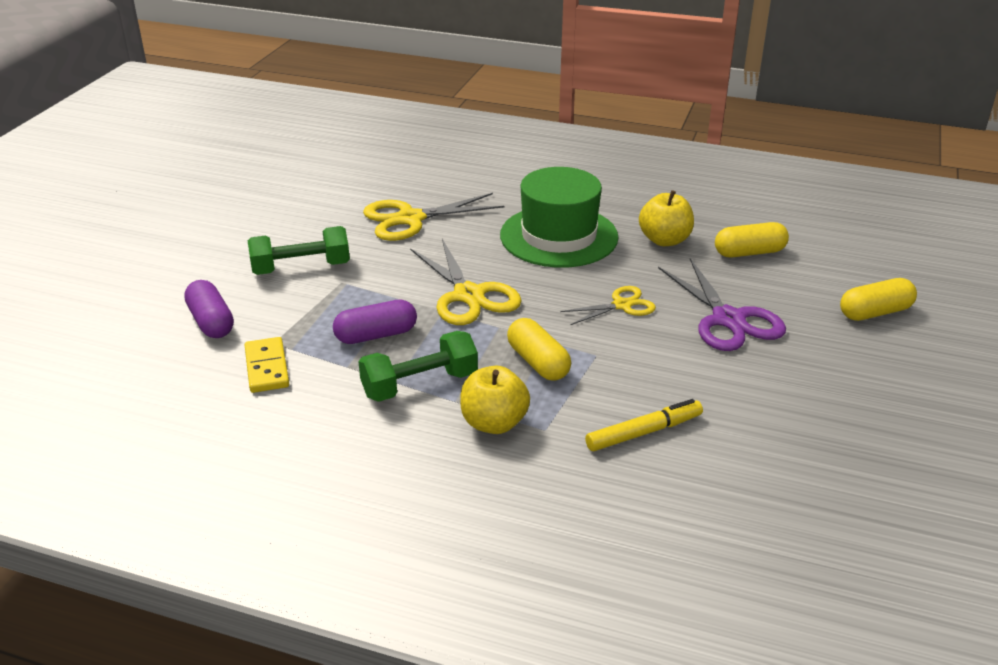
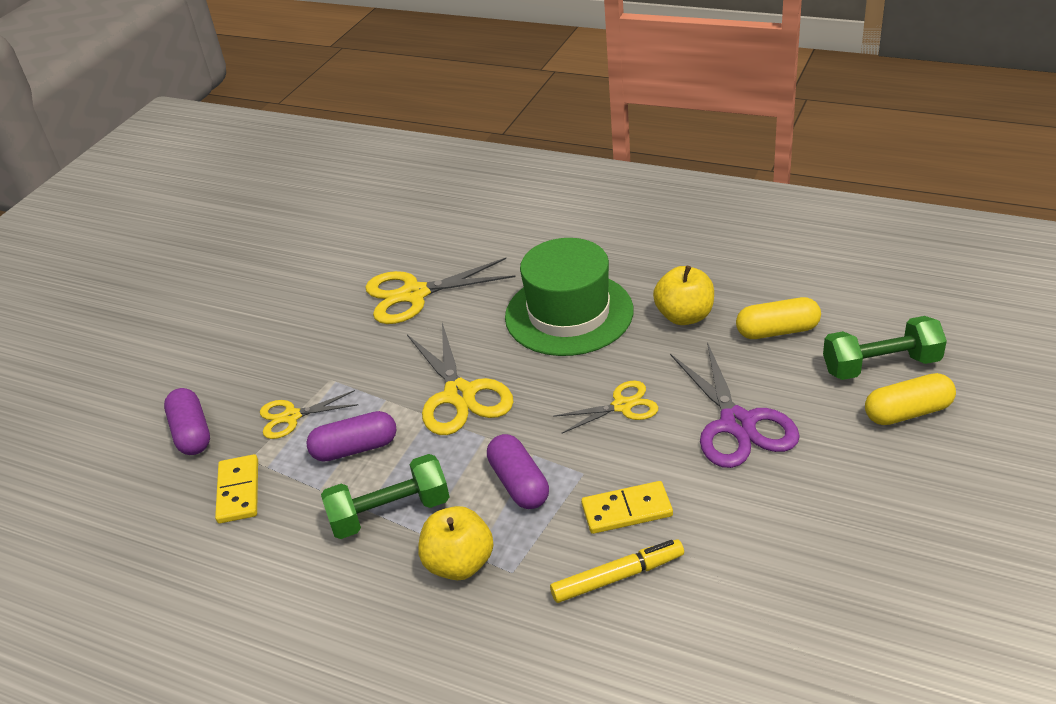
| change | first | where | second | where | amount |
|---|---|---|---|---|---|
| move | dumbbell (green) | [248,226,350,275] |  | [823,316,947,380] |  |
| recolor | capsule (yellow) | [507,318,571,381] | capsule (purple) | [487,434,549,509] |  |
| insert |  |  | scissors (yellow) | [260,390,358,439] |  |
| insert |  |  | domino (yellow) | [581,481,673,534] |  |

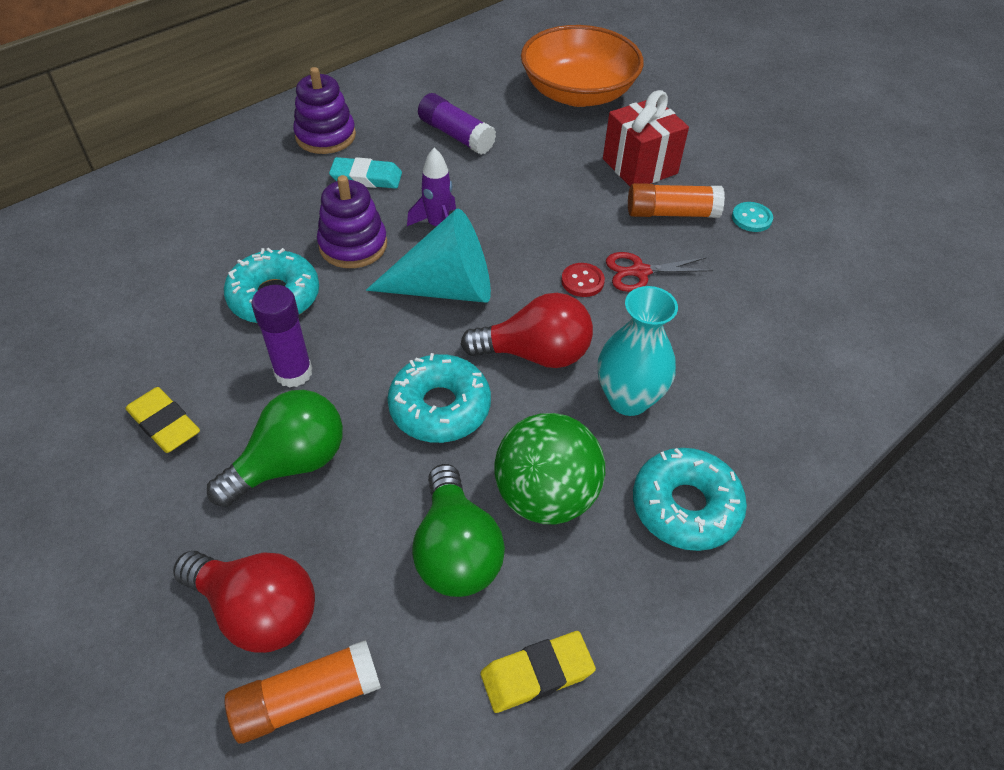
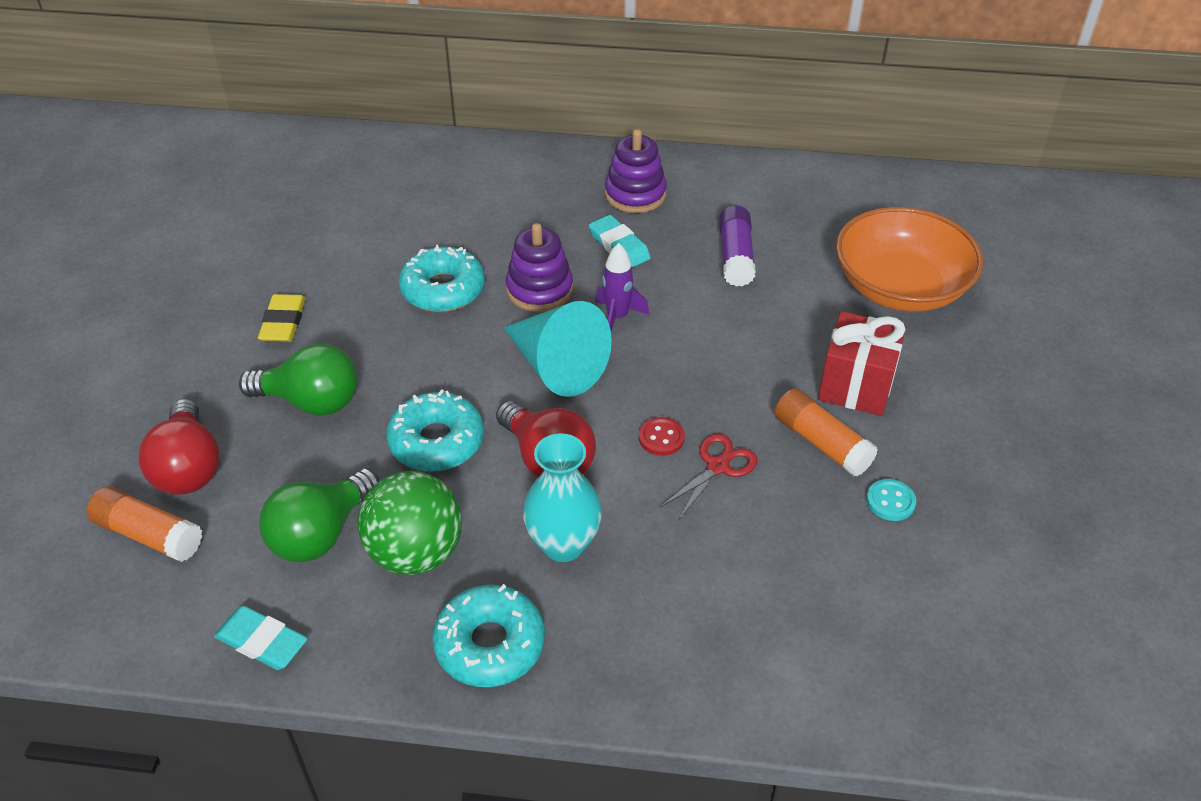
| change | first | where | second | where | amount |
|---|---|---|---|---|---|
| delete | glue stick (purple) | [252,285,312,388] |  |  |  |
| recolor | eraser (yellow) | [480,631,596,713] | eraser (turquoise) | [214,606,308,670] |  |
| rotate | scissors (red) | [606,252,713,292] |  | [660,434,758,520] | 90 degrees clockwise |

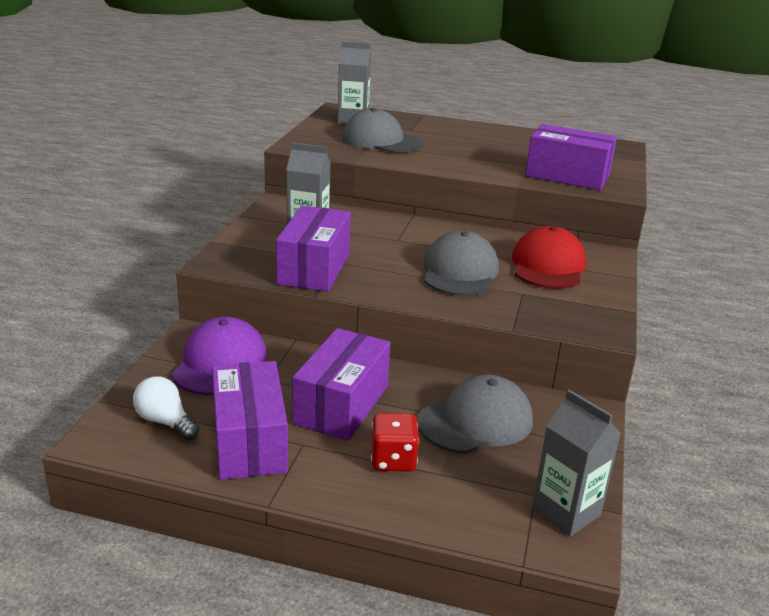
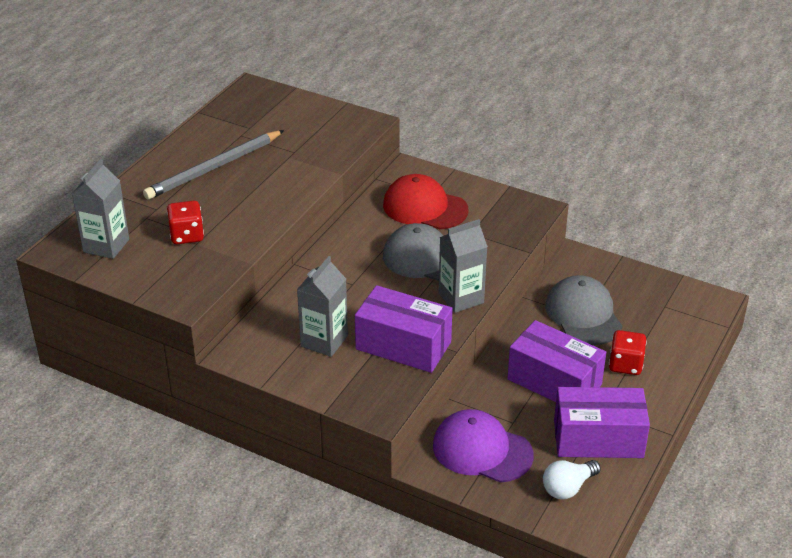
| change | first | where | second | where | amount |
|---|---|---|---|---|---|
| replace | cap (grey) | [342,108,422,153] | dice (red) | [167,201,204,244] |  |
| delete | box (purple) | [525,124,617,190] |  |  |  |
| move | carton (grey) | [532,390,621,537] |  | [439,219,488,313] |  |
| insert |  |  | pencil (grey) | [143,130,284,200] |  |

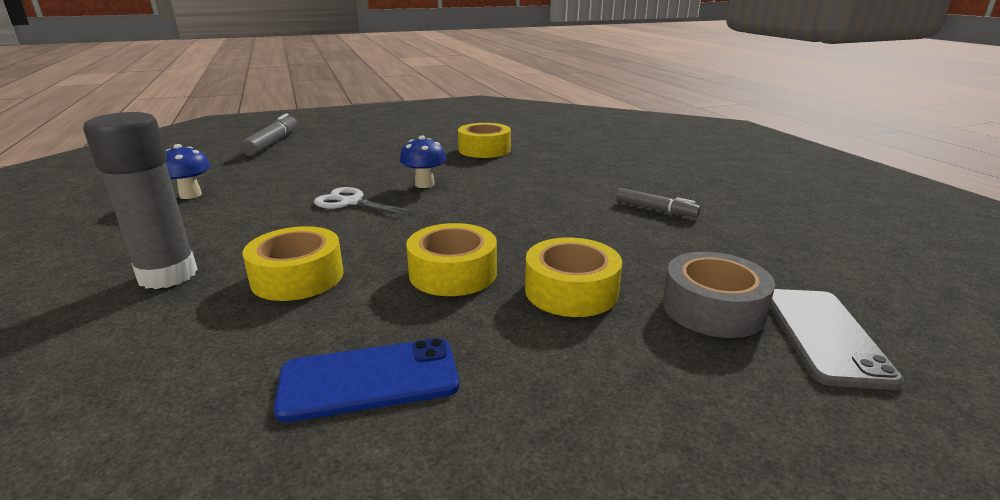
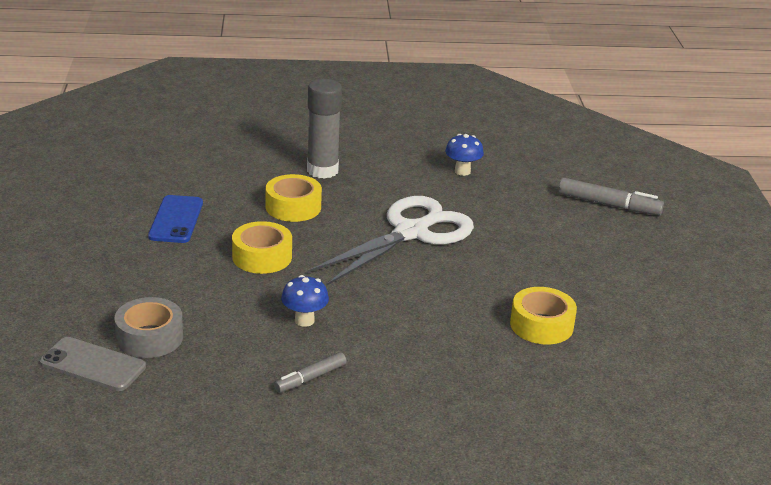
| change | first | where | second | where | amount |
|---|---|---|---|---|---|
| resize | scissors (white) | [314,187,416,216] |  | [307,196,474,286] | x2.11 |
| move | mushroom (blue) | [400,136,446,188] |  | [281,275,329,327] |  |
| delete | tape (yellow) | [525,237,622,317] |  |  |  |

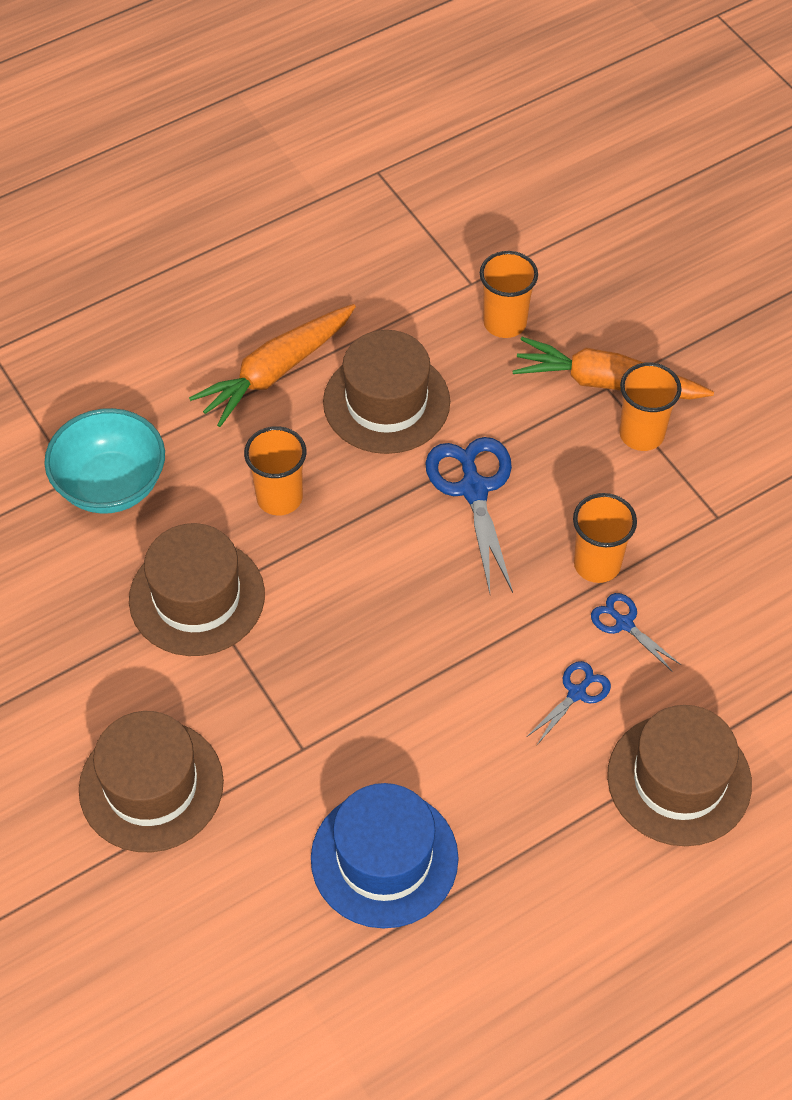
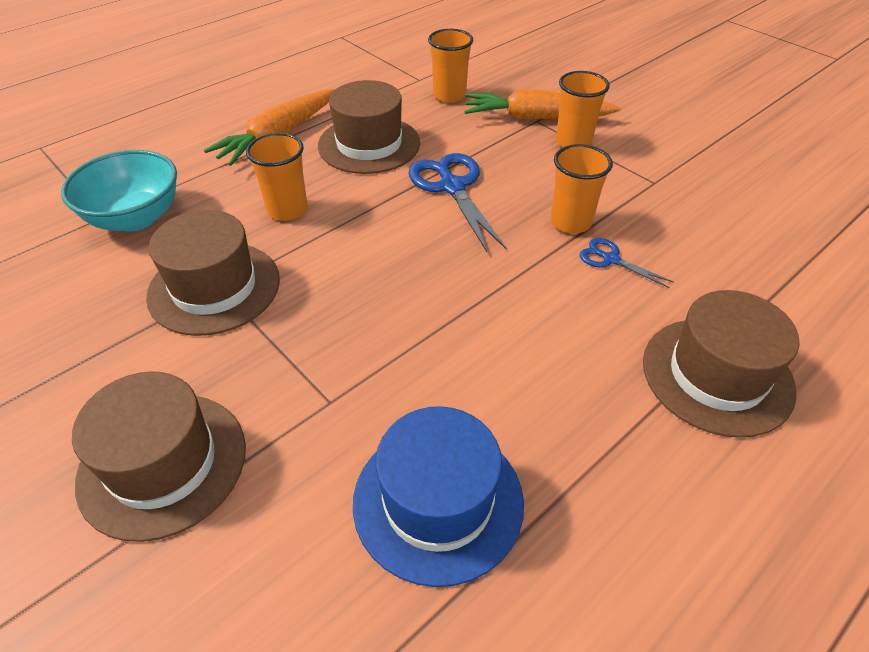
| change | first | where | second | where | amount |
|---|---|---|---|---|---|
| delete | scissors (blue) | [527,661,611,745] |  |  |  |

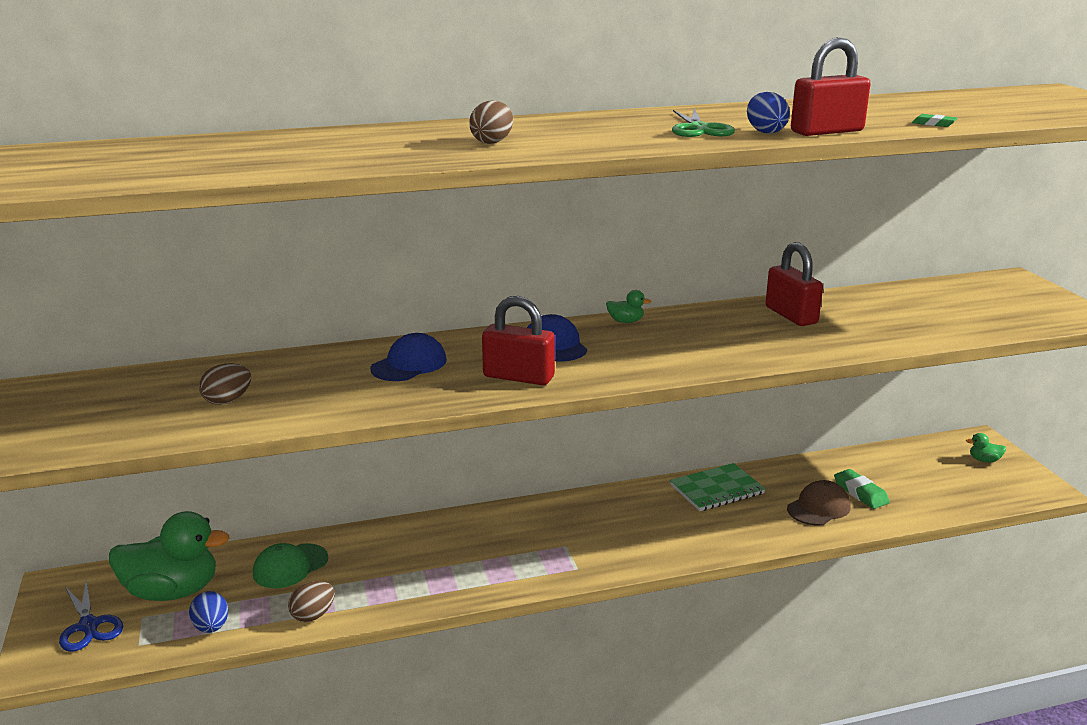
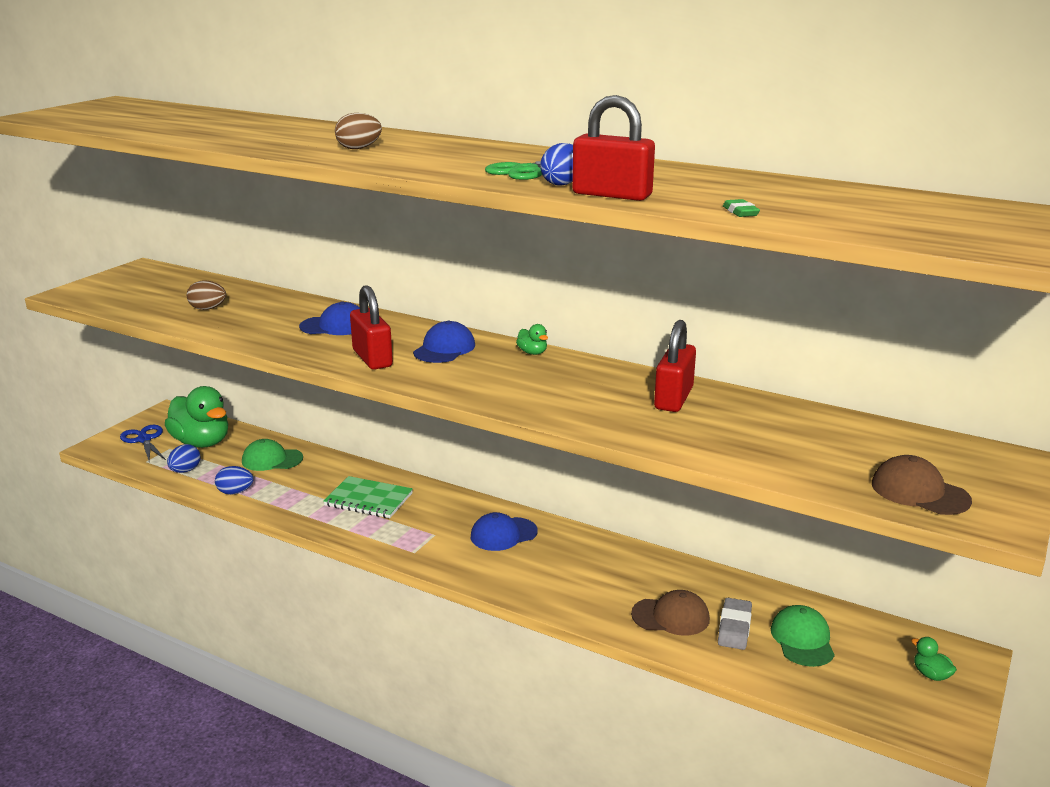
| change | first | where | second | where | amount |
|---|---|---|---|---|---|
| rotate | scissors (blue) | [59,579,123,652] |  | [120,425,166,462] | 135 degrees clockwise |
| recolor | egg (brown) | [288,581,335,622] | egg (blue) | [215,466,254,495] |  |
| move | notebook (green) | [670,463,765,511] |  | [323,476,413,518] |  |
| recolor | eraser (green) | [834,469,890,509] | eraser (grey) | [718,598,752,650] |  |
| insert |  |  | cap (blue) | [471,512,538,551] |  |
| insert |  |  | cap (green) | [771,605,835,667] |  |
| insert |  |  | cap (brown) | [872,455,972,515] |  |

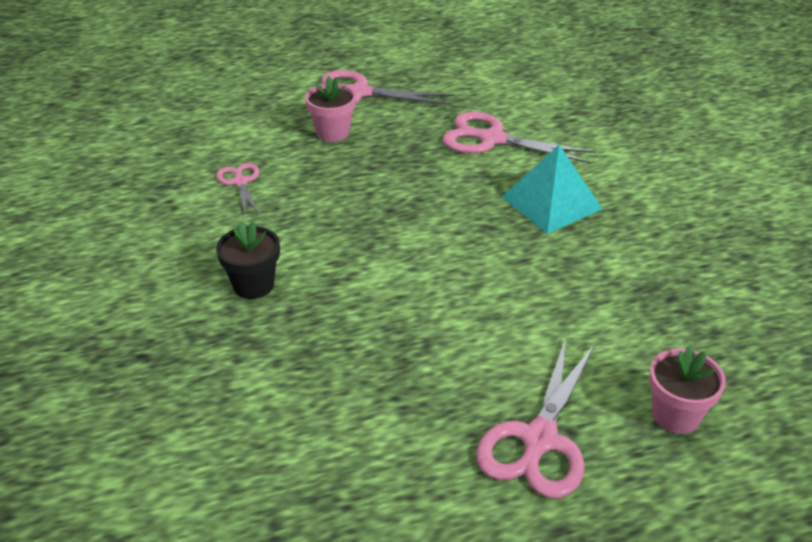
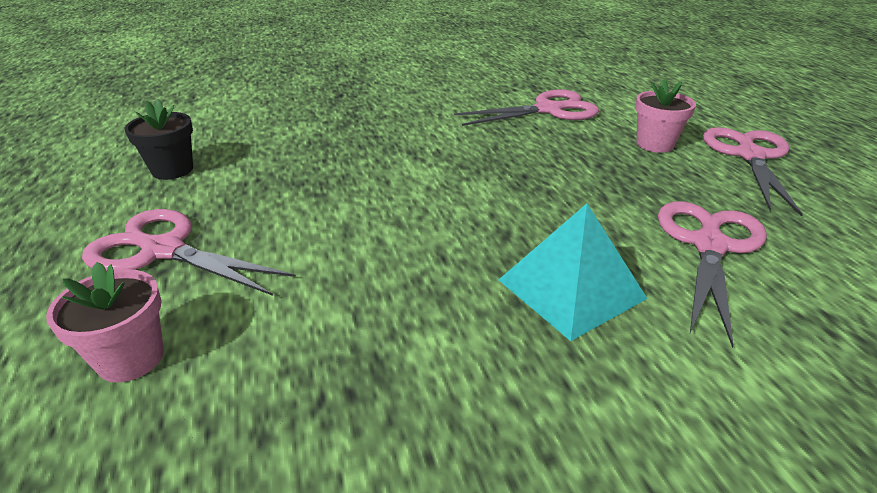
| change | first | where | second | where | amount |
|---|---|---|---|---|---|
| resize | scissors (pink) | [216,163,260,217] |  | [454,89,599,126] | x1.79 |
| move | flower pot (black) | [216,221,280,299] |  | [124,99,193,180] |  |

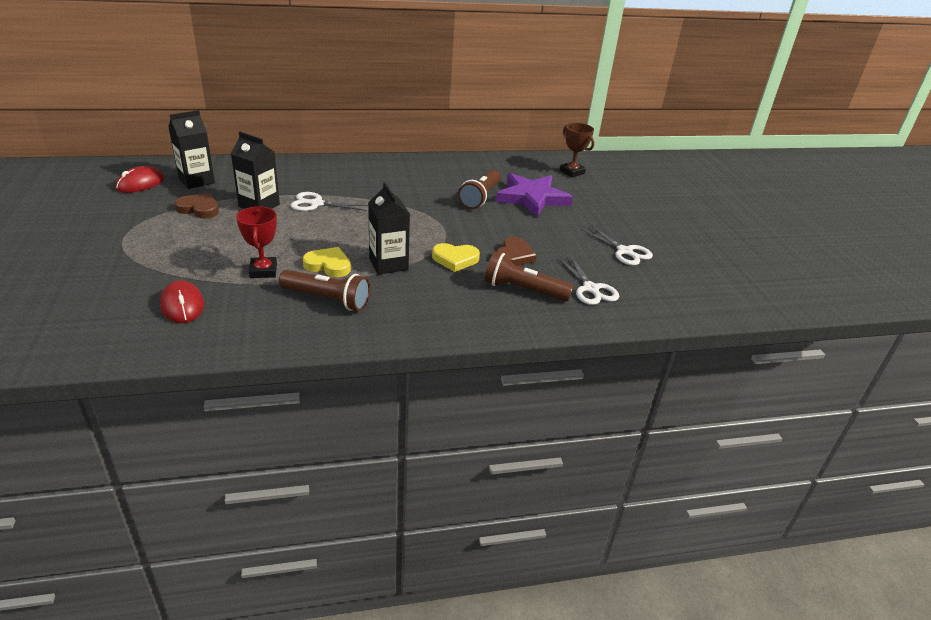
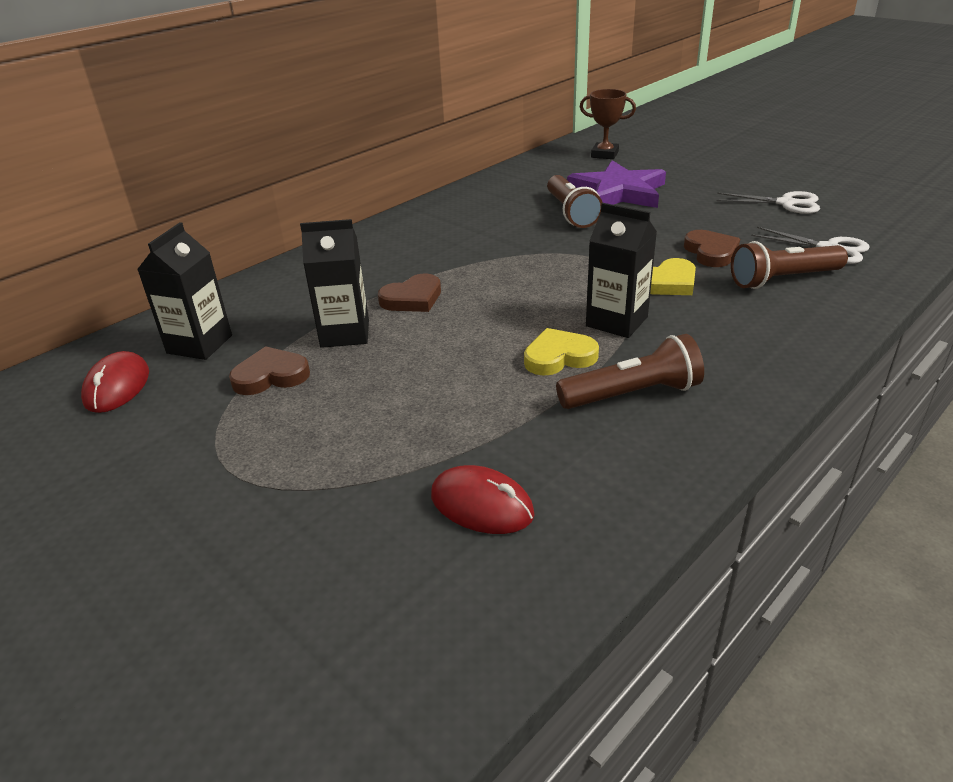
| change | first | where | second | where | amount |
|---|---|---|---|---|---|
| delete | trophy (red) | [236,206,277,278] |  |  |  |
| replace | scissors (white) | [291,192,368,211] | heart (brown) | [378,274,441,312] |  |

